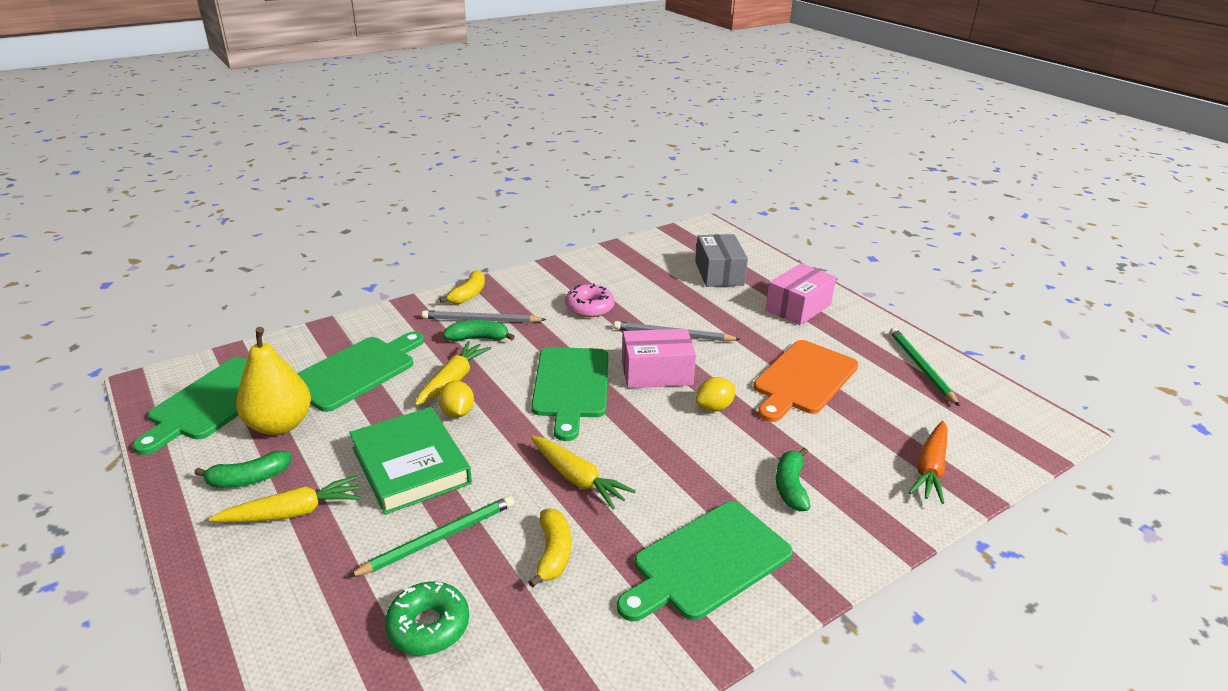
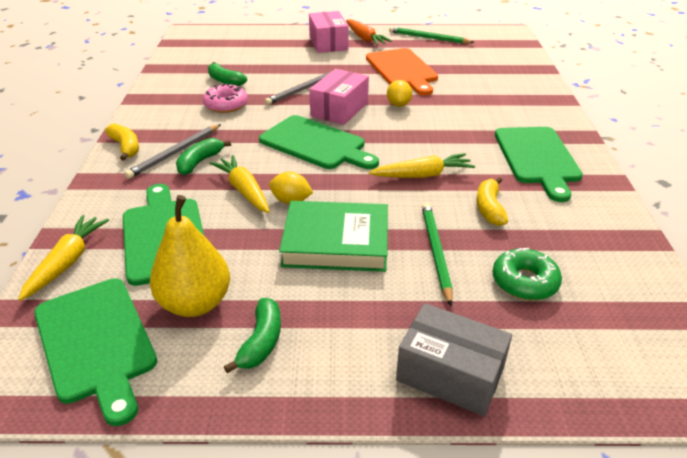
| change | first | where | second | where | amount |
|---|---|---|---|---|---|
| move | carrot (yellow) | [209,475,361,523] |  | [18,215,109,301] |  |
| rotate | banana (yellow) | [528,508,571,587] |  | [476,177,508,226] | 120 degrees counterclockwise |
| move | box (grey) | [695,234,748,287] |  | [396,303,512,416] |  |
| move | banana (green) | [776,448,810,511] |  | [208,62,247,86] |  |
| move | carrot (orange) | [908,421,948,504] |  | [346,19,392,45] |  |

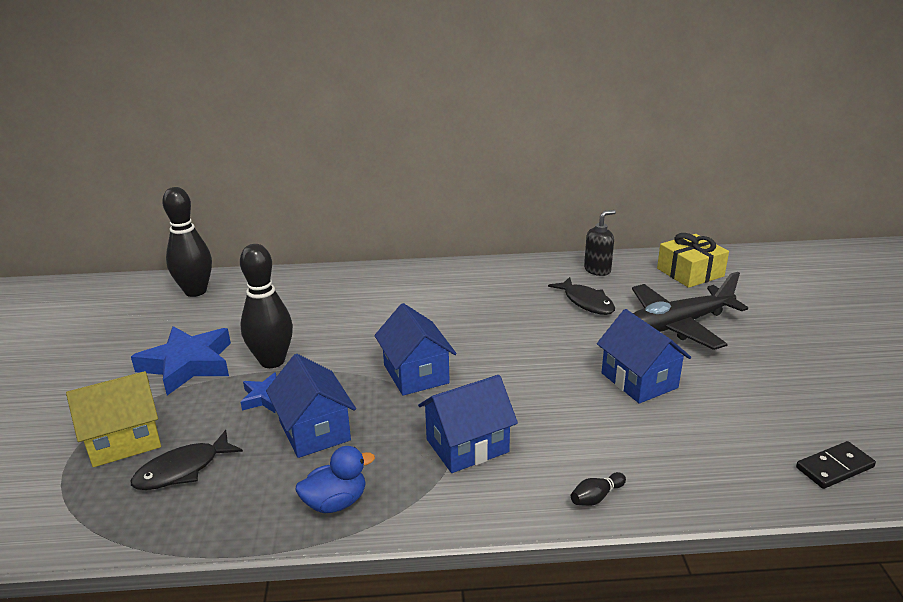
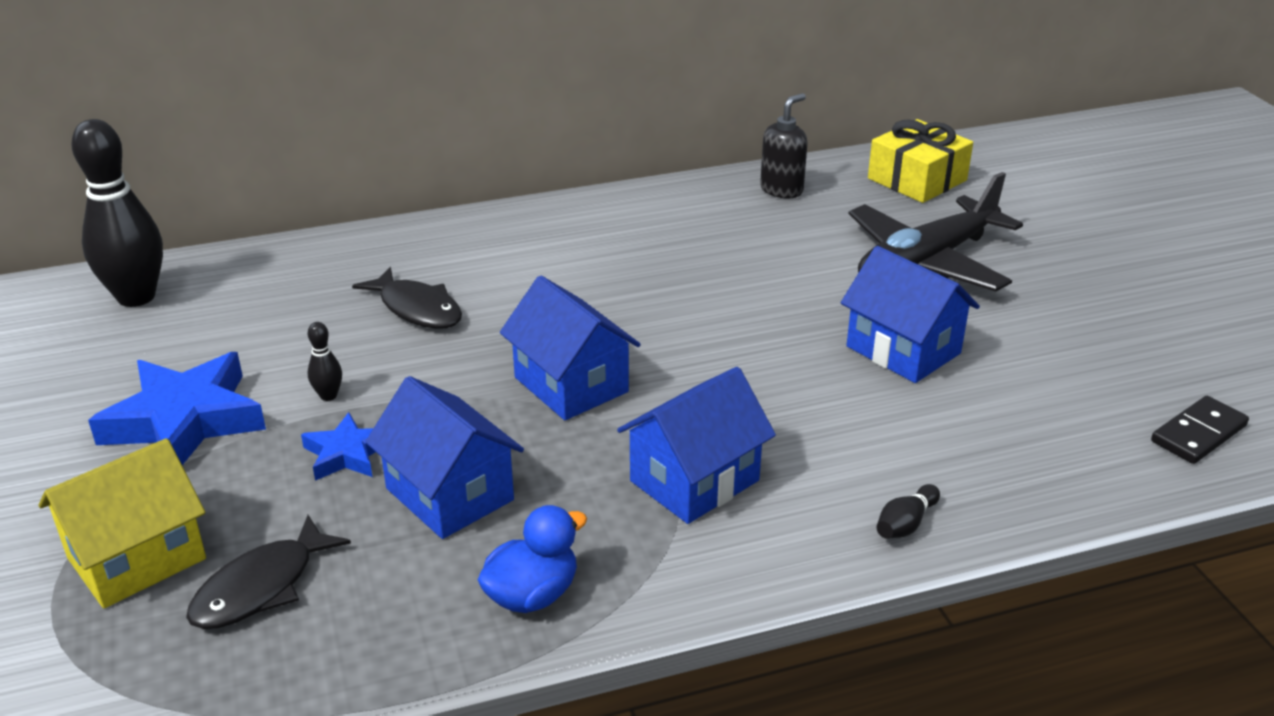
| change | first | where | second | where | amount |
|---|---|---|---|---|---|
| resize | bowling pin (black) | [240,244,293,368] |  | [308,322,342,401] | x0.41 |
| move | fish (black) | [548,277,615,315] |  | [352,267,462,329] |  |

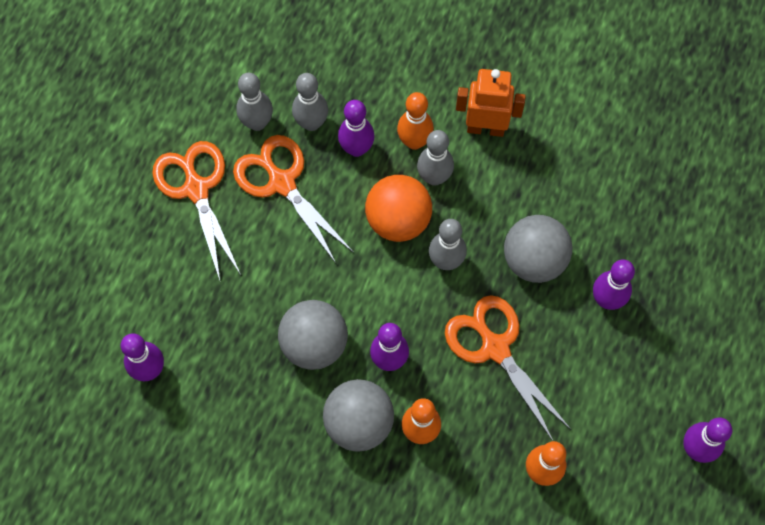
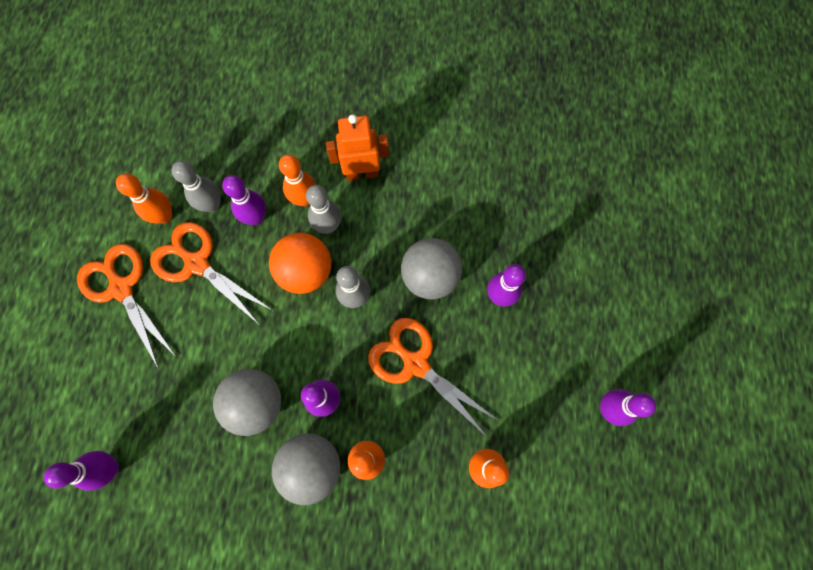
| change | first | where | second | where | amount |
|---|---|---|---|---|---|
| recolor | bowling pin (grey) | [236,73,273,131] | bowling pin (orange) | [116,174,172,224] |  |

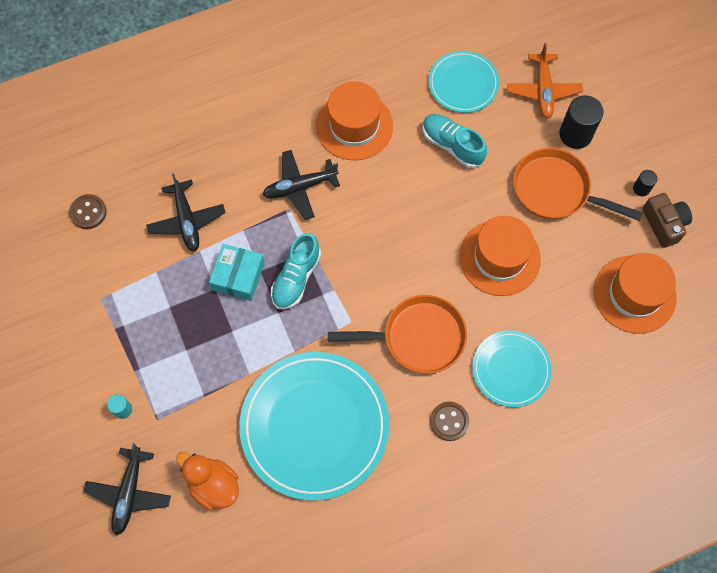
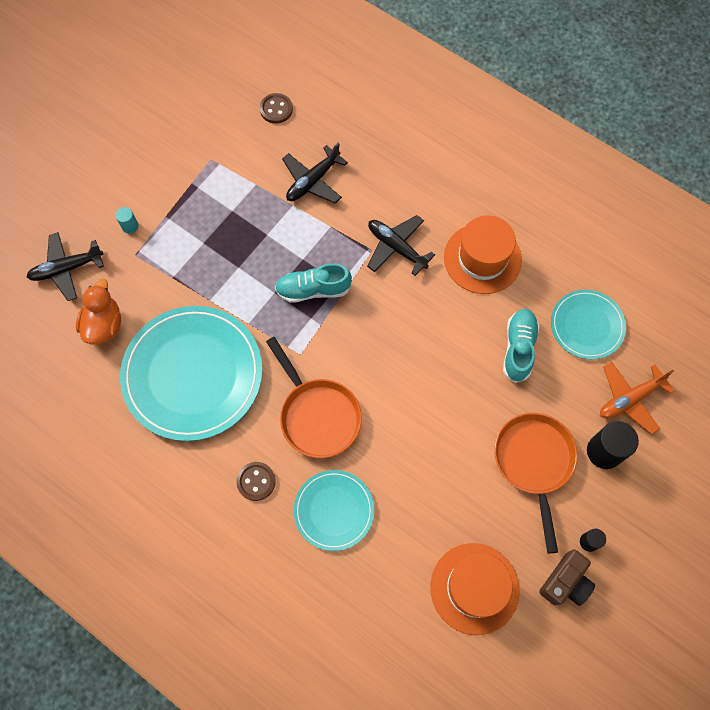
| change | first | where | second | where | amount |
|---|---|---|---|---|---|
| delete | box (turquoise) | [209,244,265,301] |  |  |  |
| delete | hat (orange) | [459,216,541,296] |  |  |  |

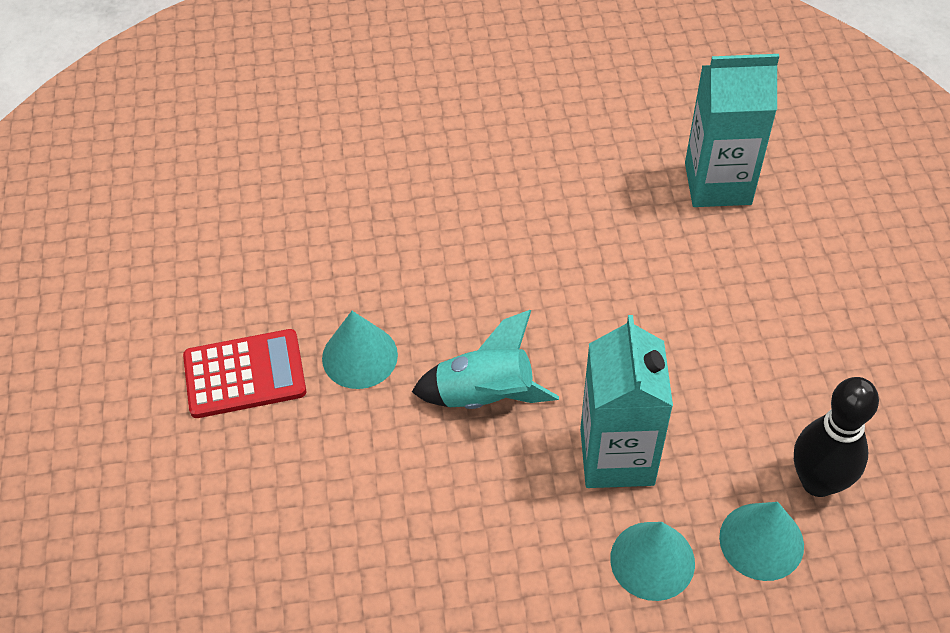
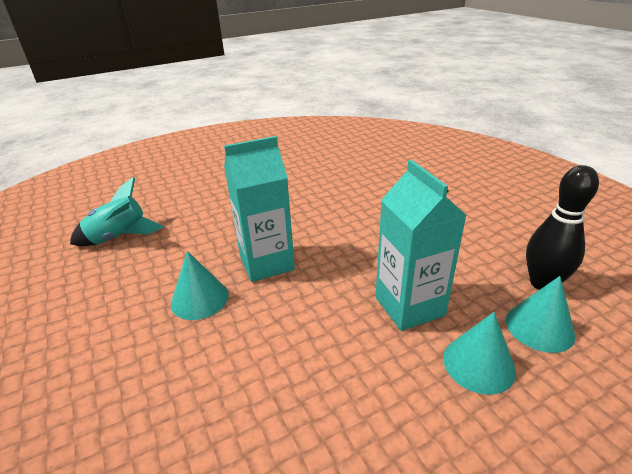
| change | first | where | second | where | amount |
|---|---|---|---|---|---|
| delete | calculator (red) | [183,329,306,418] |  |  |  |
| move | rocket (turquoise) | [412,310,559,409] |  | [70,177,164,246] |  |
| move | carton (turquoise) | [685,54,779,207] |  | [224,136,295,282] |  |

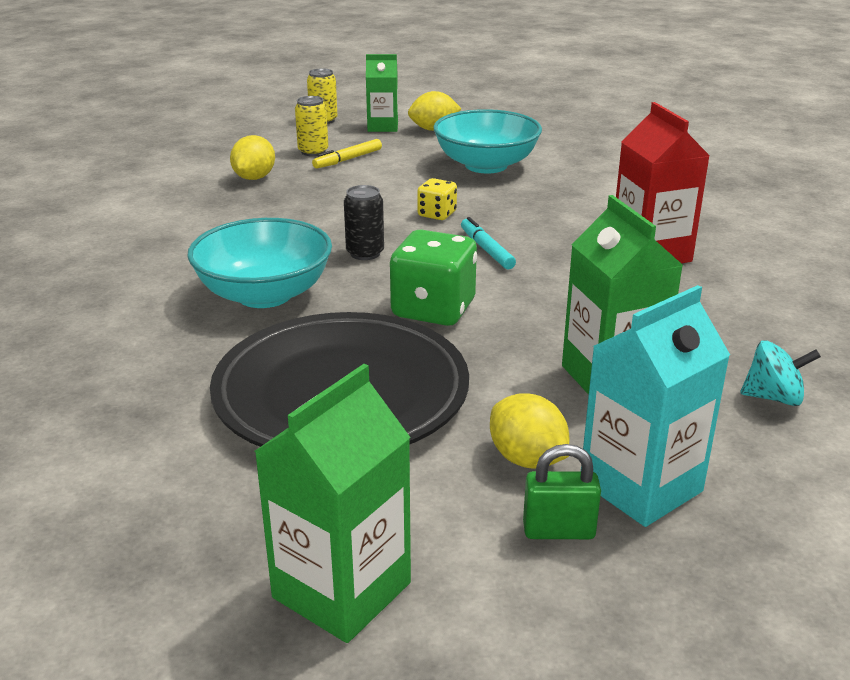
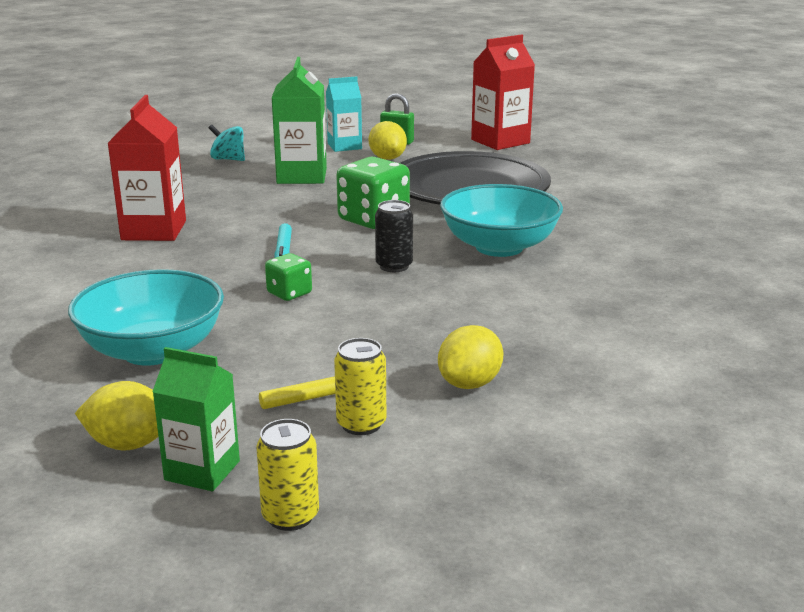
| change | first | where | second | where | amount |
|---|---|---|---|---|---|
| recolor | carton (green) | [254,364,411,643] | carton (red) | [471,34,535,150] |  |
| recolor | dice (yellow) | [417,178,457,220] | dice (green) | [265,253,312,301] |  |
| resize | carton (turquoise) | [581,285,730,527] |  | [326,76,362,152] | x0.66 |

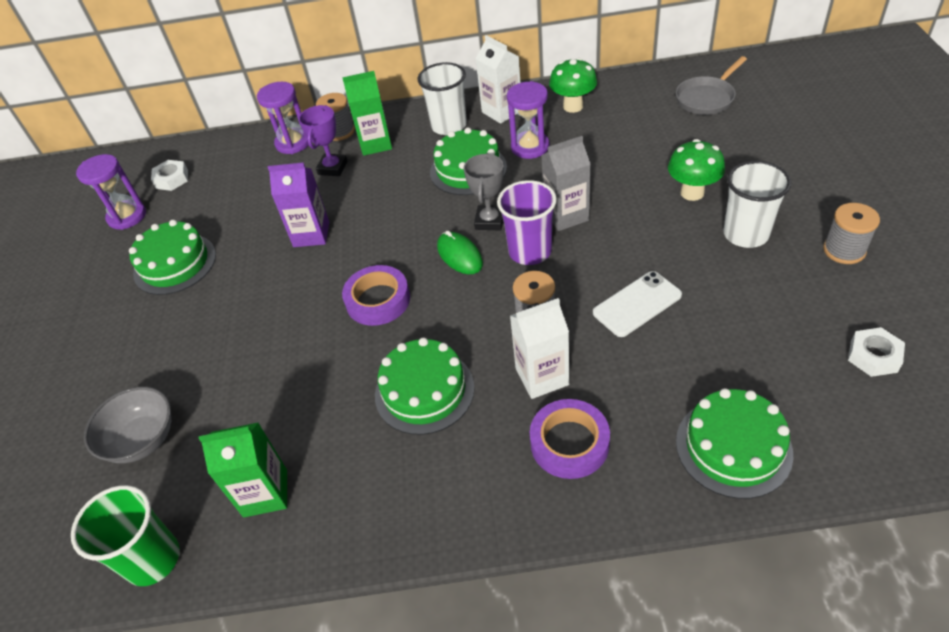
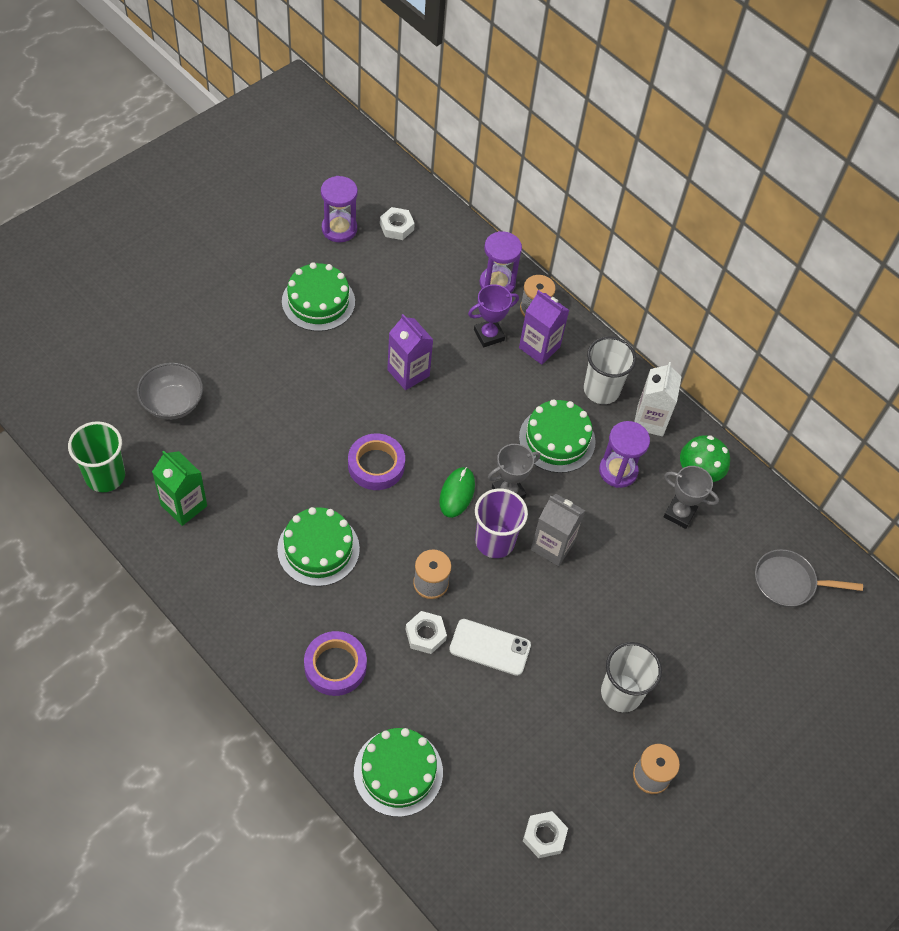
| change | first | where | second | where | amount |
|---|---|---|---|---|---|
| recolor | carton (green) | [342,71,392,156] | carton (purple) | [519,290,569,365] |  |
| delete | carton (white) | [510,298,569,399] |  |  |  |
| delete | mushroom (green) | [668,139,725,201] |  |  |  |
| insert |  |  | nut (white) | [406,611,447,654] |  |
| insert |  |  | trophy (grey) | [664,466,719,529] |  |

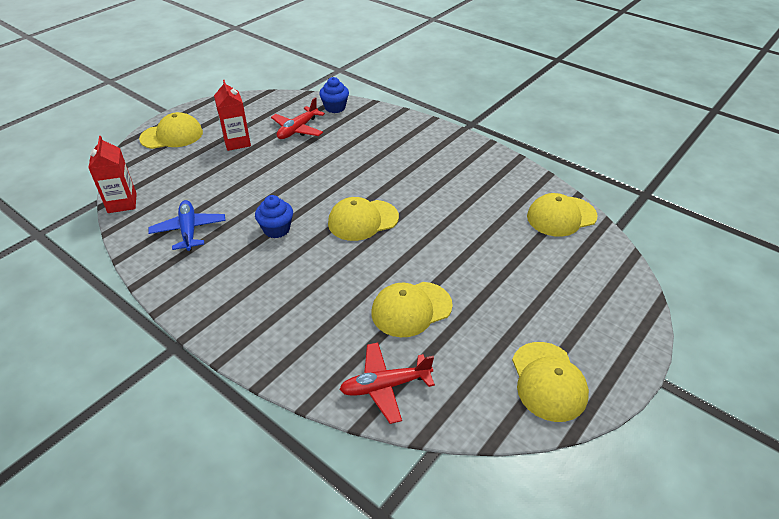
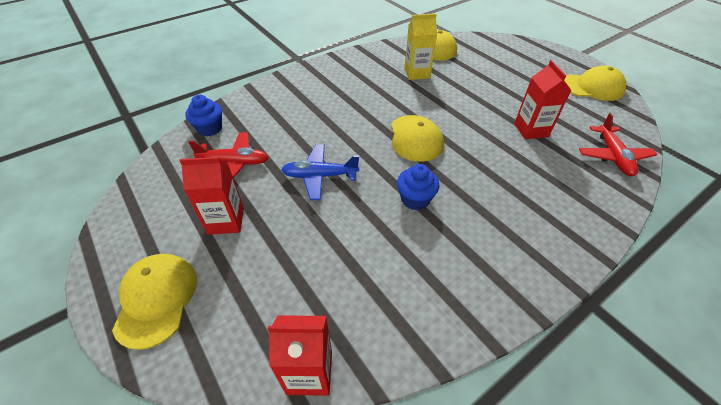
| change | first | where | second | where | amount |
|---|---|---|---|---|---|
| move | plane (blue) | [148,200,226,251] |  | [281,144,359,200] |  |
| rotate | plane (red) | [271,97,325,139] |  | [188,132,269,178] | 45 degrees counterclockwise |
| replace | cap (yellow) | [371,282,453,337] | carton (red) | [514,60,572,139] |  |
| insert |  |  | carton (yellow) | [405,14,437,80] |  |

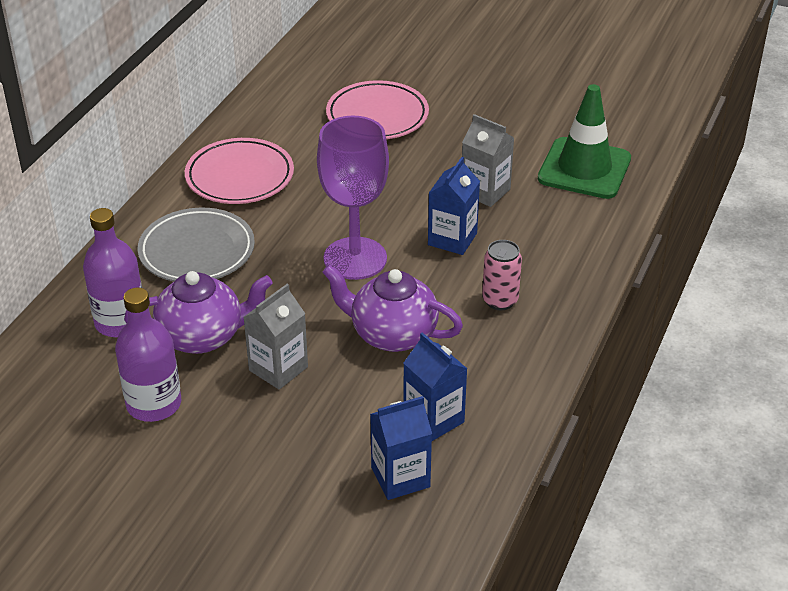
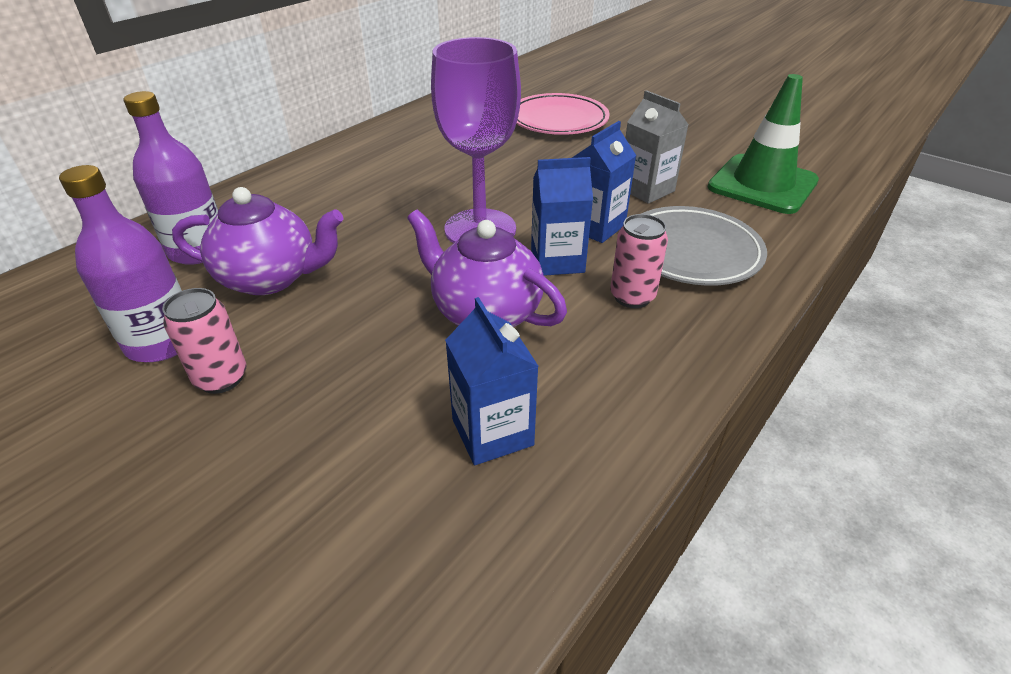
| change | first | where | second | where | amount |
|---|---|---|---|---|---|
| move | plate (grey) | [138,208,255,282] |  | [641,206,767,286] |  |
| delete | plate (pink) | [185,138,294,204] |  |  |  |
| delete | carton (grey) | [244,284,308,390] |  |  |  |
| move | carton (blue) | [370,396,432,500] |  | [531,157,593,276] |  |
| insert |  |  | can (pink) | [162,288,247,394] |  |

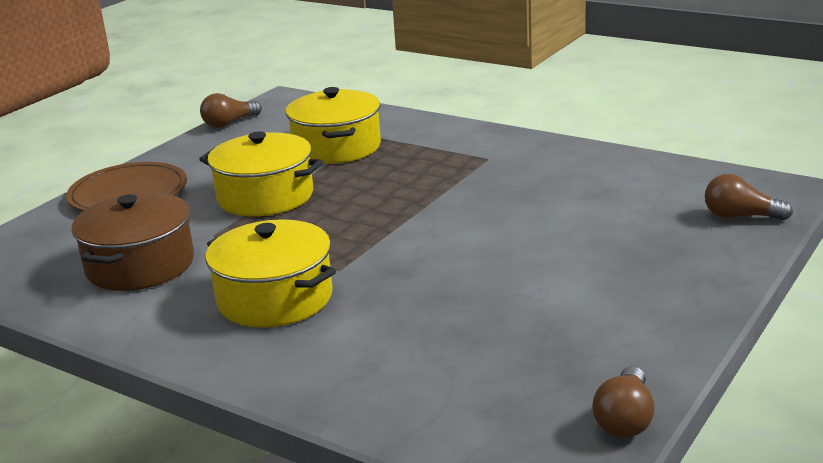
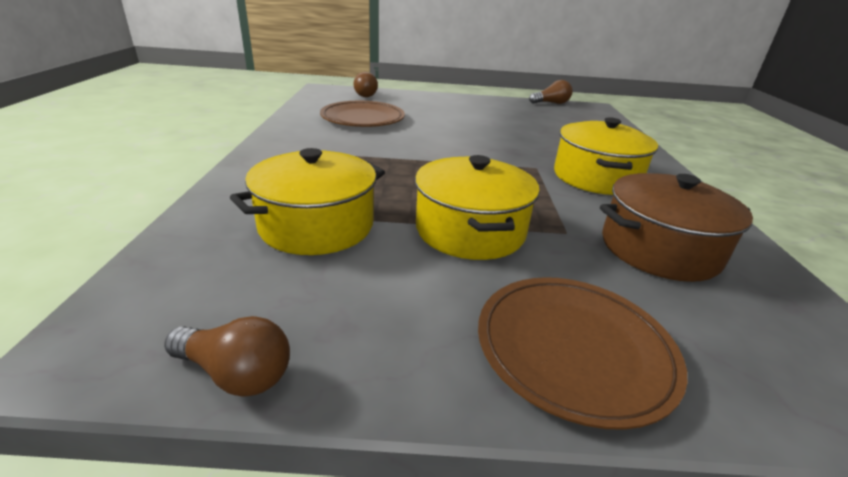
| change | first | where | second | where | amount |
|---|---|---|---|---|---|
| insert |  |  | plate (brown) | [320,101,405,127] |  |

